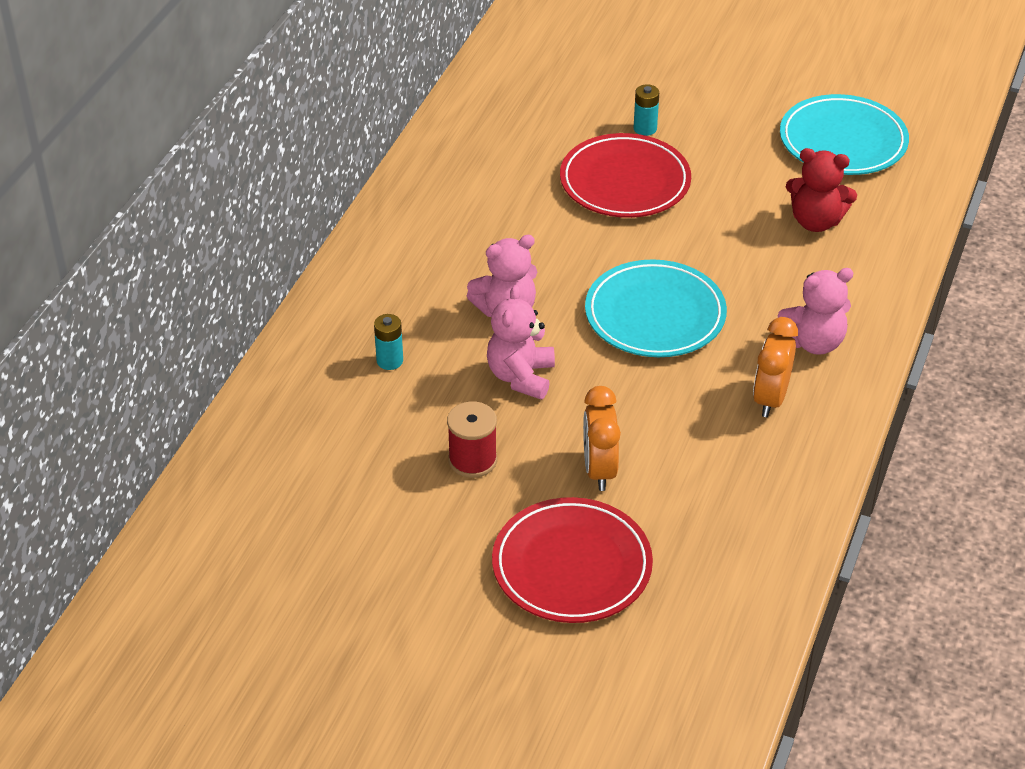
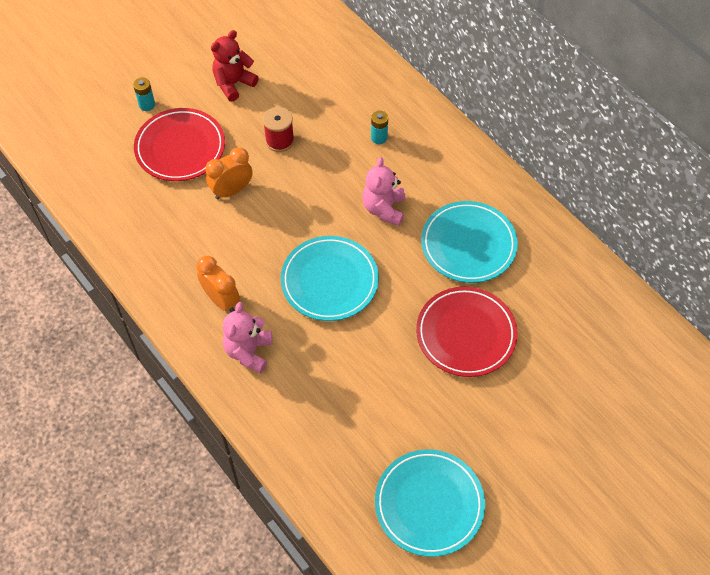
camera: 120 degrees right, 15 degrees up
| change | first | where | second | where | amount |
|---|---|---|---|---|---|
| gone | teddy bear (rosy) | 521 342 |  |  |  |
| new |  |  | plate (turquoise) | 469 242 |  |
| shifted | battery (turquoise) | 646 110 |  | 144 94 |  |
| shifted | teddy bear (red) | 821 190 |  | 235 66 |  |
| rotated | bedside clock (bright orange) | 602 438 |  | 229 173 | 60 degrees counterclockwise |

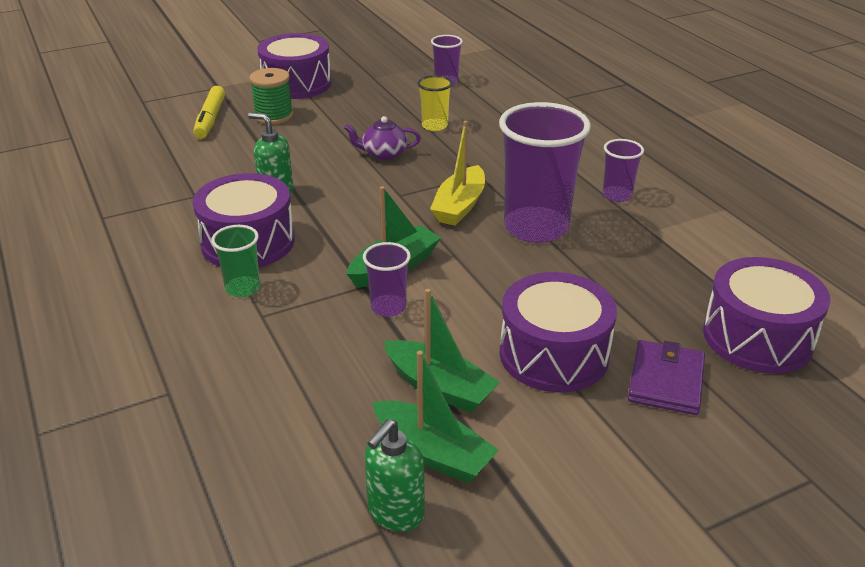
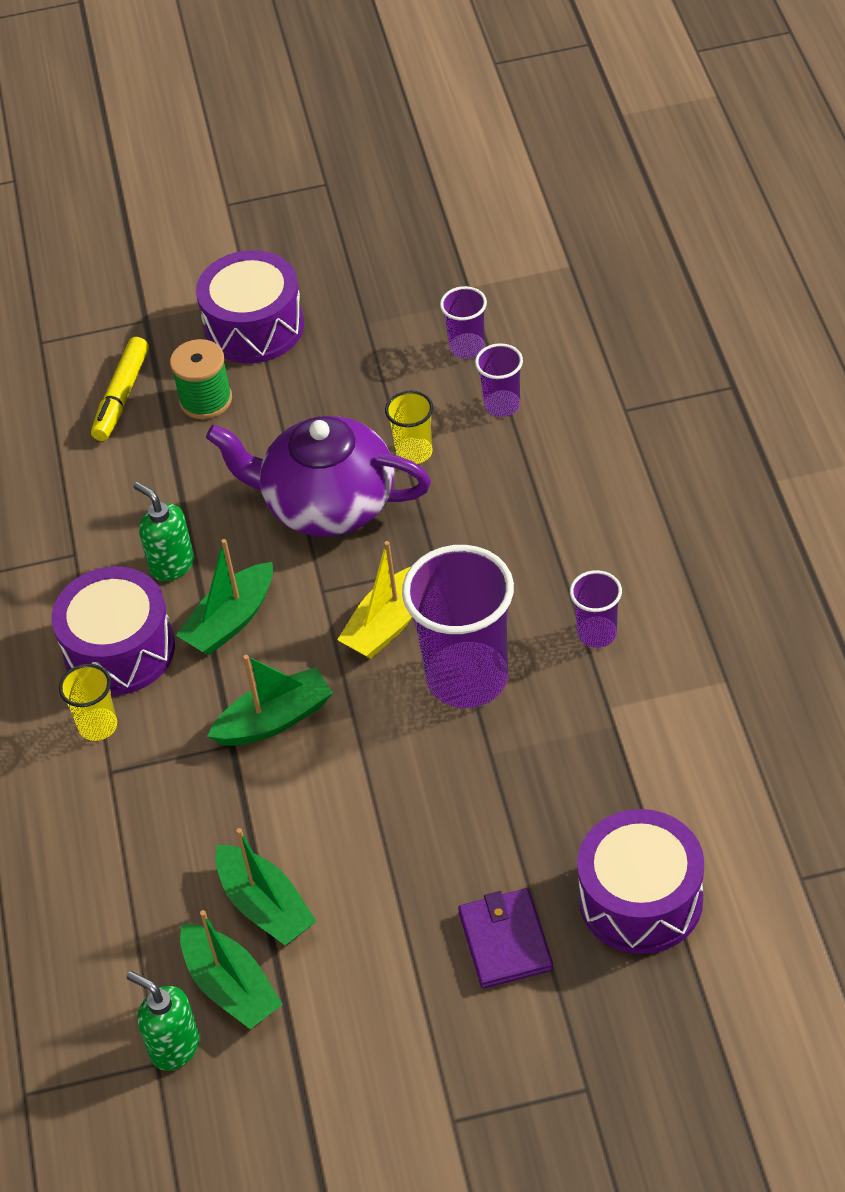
camera: 20 degrees right, 15 degrees up
| change | first | where | second | where | amount |
|---|---|---|---|---|---|
| gone | drum (violet) | 558 332 |  |  |  |
| new |  |  | sailboat (green) | 224 597 |  |
| shifted | beaker (violet) | 387 279 |  | 499 380 |  |
| repainted | beaker (green) | 235 261 | beaker (golden) | 88 702 |  |
| rotated | pump bottle (green) | 395 475 |  | 163 1021 | 75 degrees clockwise |
| rotated | wallet (violet) | 666 377 |  | 505 938 | 45 degrees counterclockwise |
| scaled | teapot (violet) | 382 138 |  | 318 476 | x2.19 |

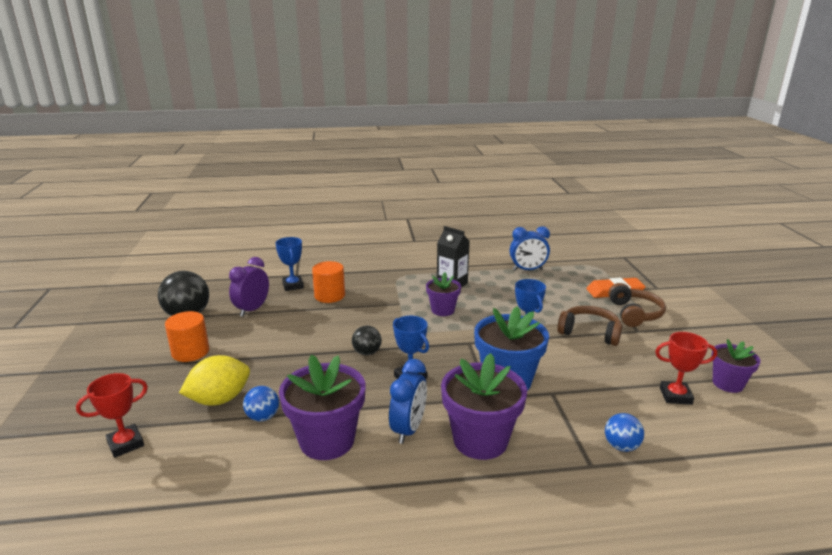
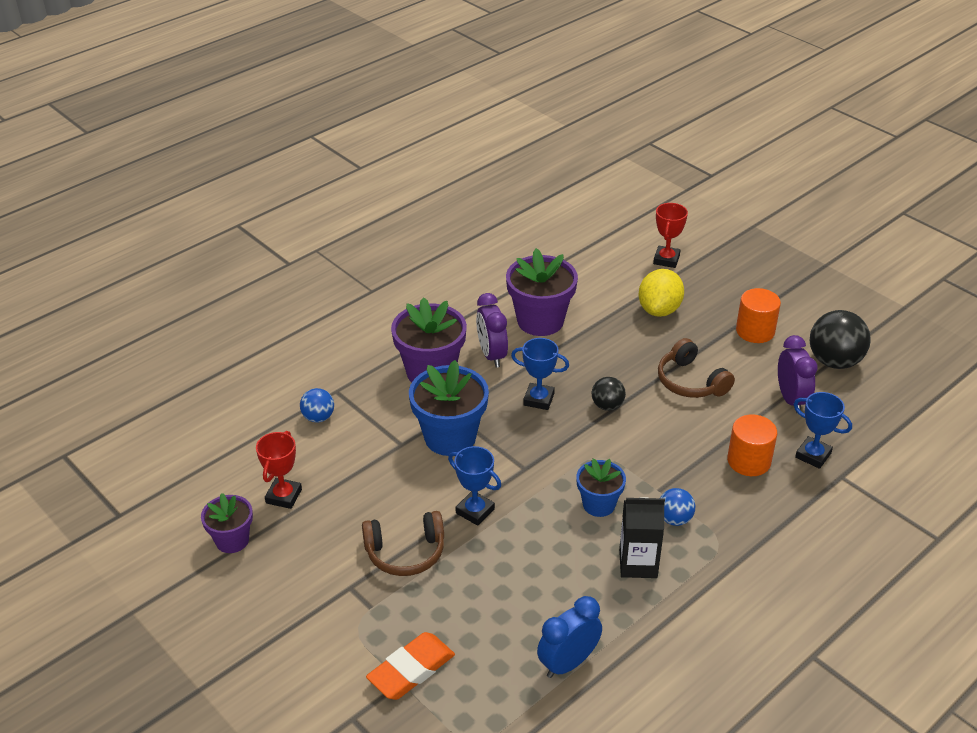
camera: 145 degrees right, 15 degrees up
| change | first | where | second | where | amount |
|---|---|---|---|---|---|
| shifted | sphere (royal blue) | 261 403 |  | 677 507 |  |
| shifted | headphones (brown) | 637 305 |  | 696 368 |  |
| repainted | bedside clock (royal blue) | 408 401 | bedside clock (violet) | 492 330 |  |
| repainted | plant pot (violet) | 443 294 | plant pot (royal blue) | 601 487 |  |
| rotated | trophy (red) | 686 368 |  | 279 470 | 45 degrees counterclockwise |

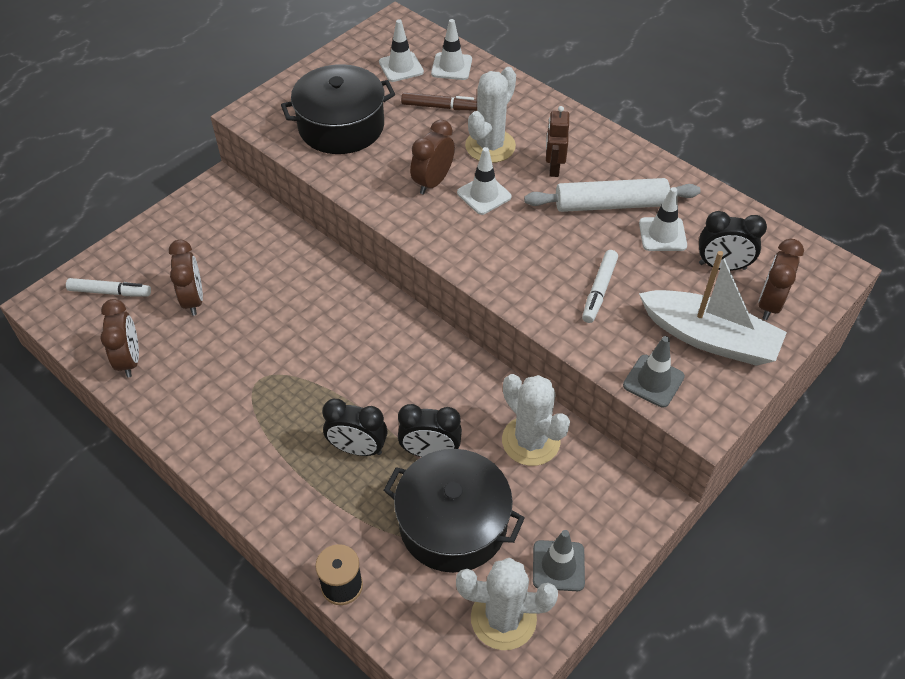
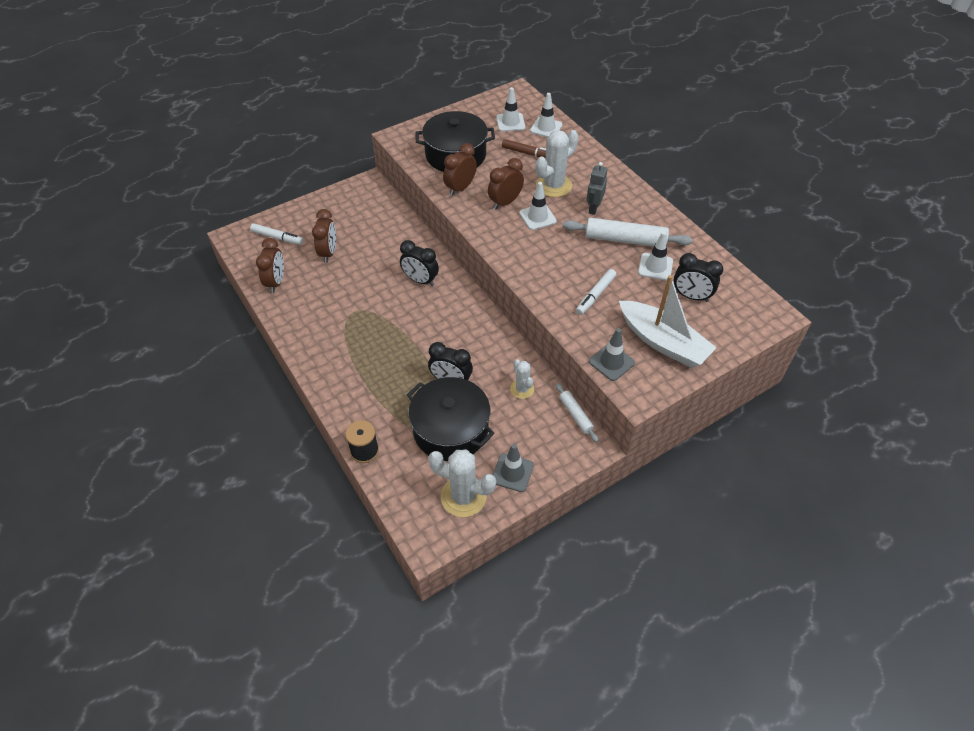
camera: 15 degrees right, 0 degrees up
| change | first | where | second | where | amount |
|---|---|---|---|---|---|
| new |  |  | rolling pin (pure white) | 577 412 |  |
| shifted | bedside clock (black) | 355 427 |  | 419 263 |  |
| shifted | bedside clock (brown) | 781 279 |  | 460 169 |  |
| repainted | robot figure (brown) | 557 141 | robot figure (ash-grey) | 597 188 |  |
| scaled | saguaro cactus (pure white) | 536 420 |  | 522 379 | x0.58 |

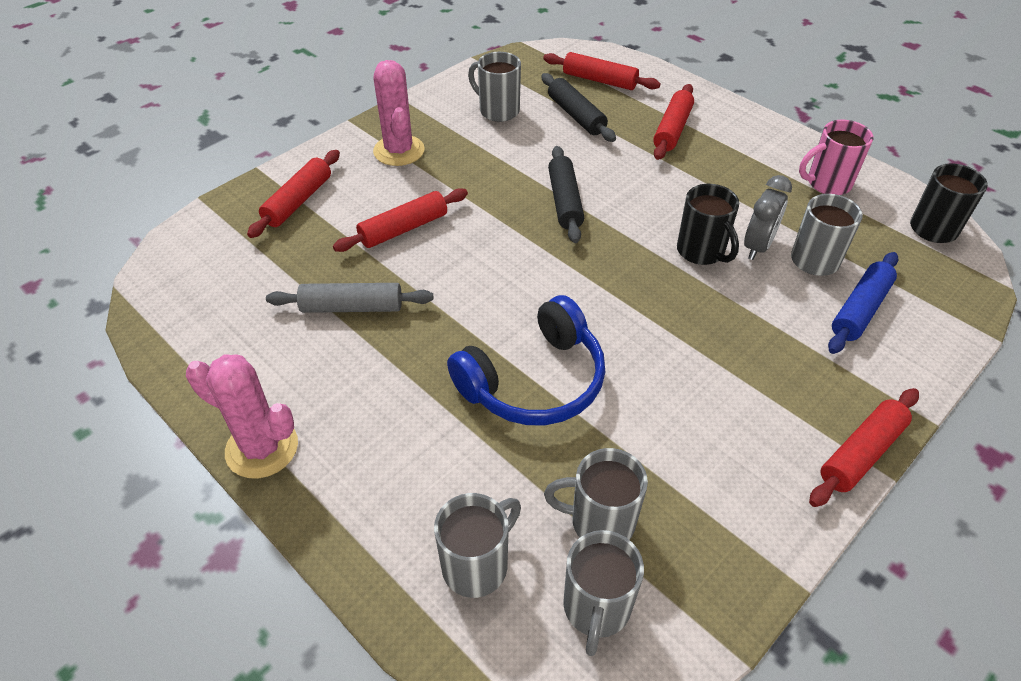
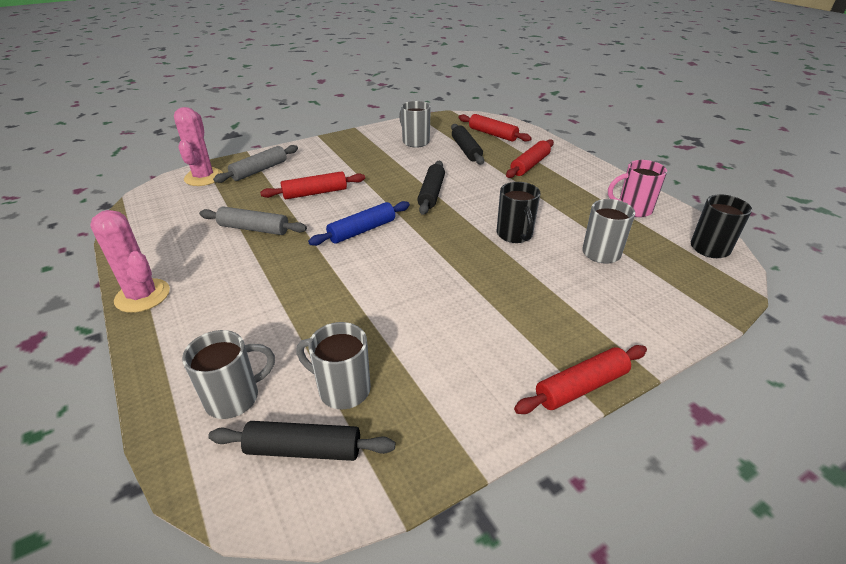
camera: 15 degrees right, 10 degrees down
| change | first | where | second | where | amount |
|---|---|---|---|---|---|
| gone | headphones (royal blue) | 526 360 |  |  |  |
| gone | bedside clock (ash-grey) | 768 217 |  |  |  |
| shifted | saguaro cactus (rosy) | 399 113 |  | 198 146 |  |
| shifted | rolling pin (royal blue) | 863 303 |  | 359 223 |  |
| swapped | coffee mug (ash-grey) | 603 593 | rolling pin (black) | 301 441 |  |
| repainted | rolling pin (red) | 293 194 | rolling pin (ash-grey) | 255 164 |  |

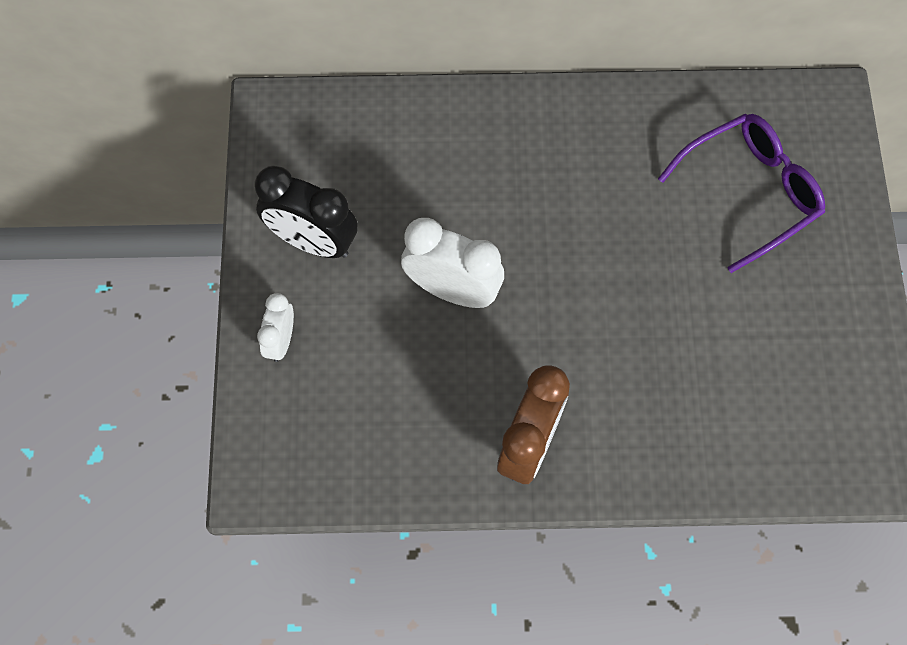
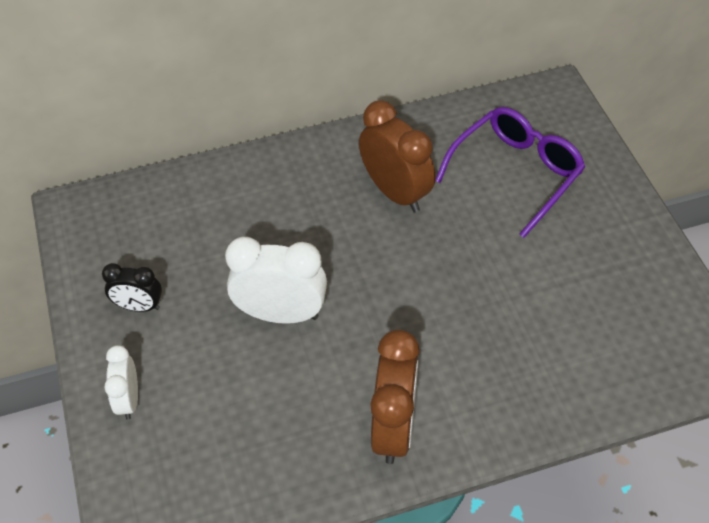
camera: 15 degrees left, 15 degrees down
| change | first | where | second | where | amount |
|---|---|---|---|---|---|
| new |  |  | bedside clock (brown) | 397 156 |  |
| scaled | bedside clock (black) | 306 212 |  | 132 287 | x0.58 |

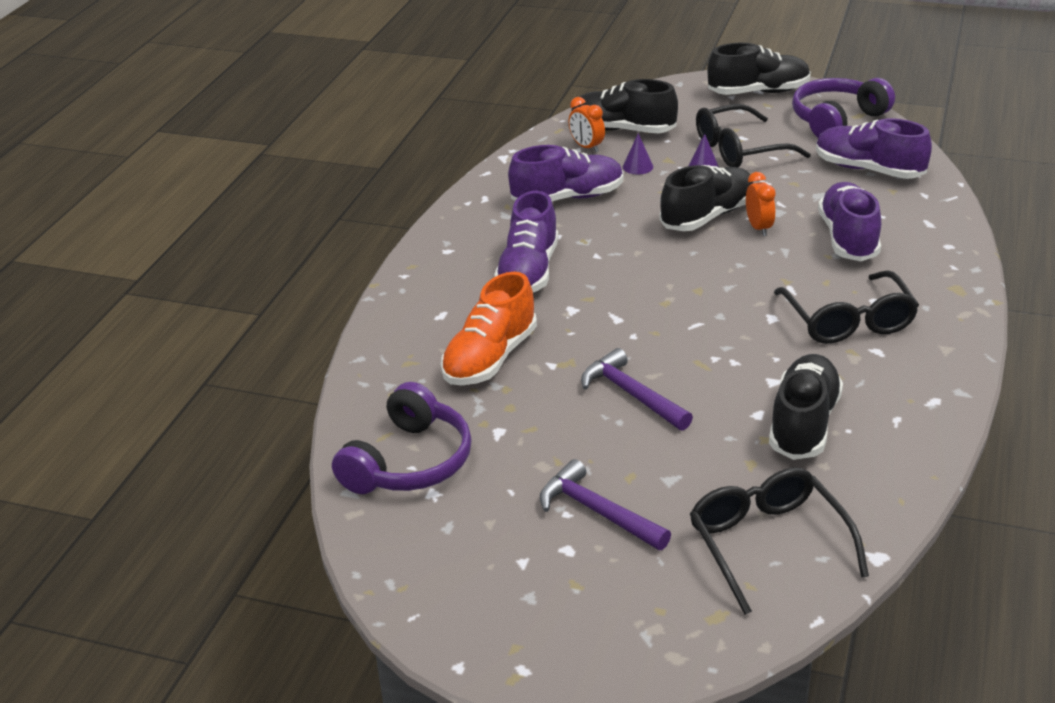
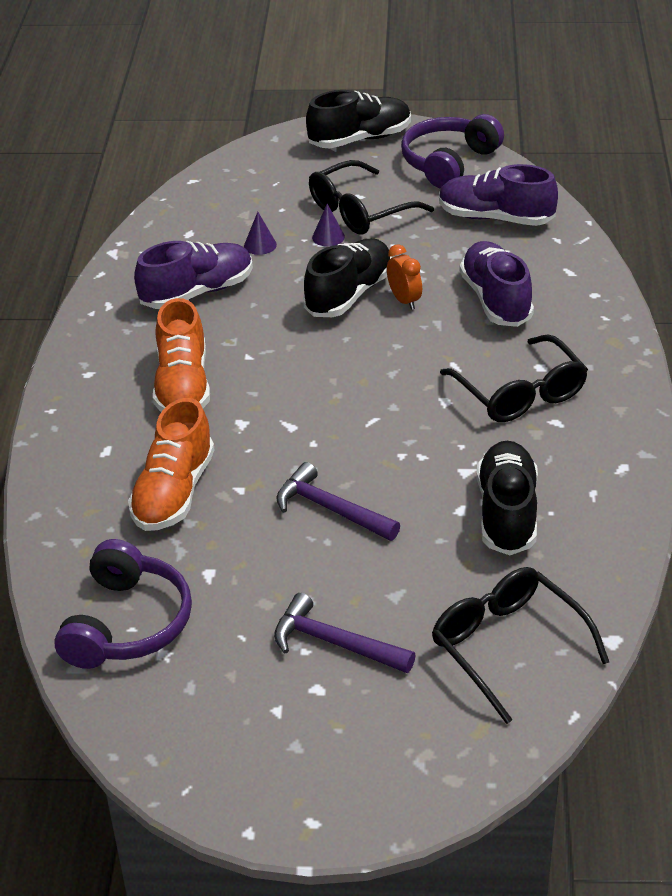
camera: 15 degrees left, 5 degrees up
| change | first | where | second | where | amount |
|---|---|---|---|---|---|
| gone | bedside clock (bright orange) | 587 124 |  |  |  |
| gone | sneaker (black) | 624 106 |  |  |  |
| repainted | sneaker (violet) | 526 241 | sneaker (bright orange) | 181 355 |  |

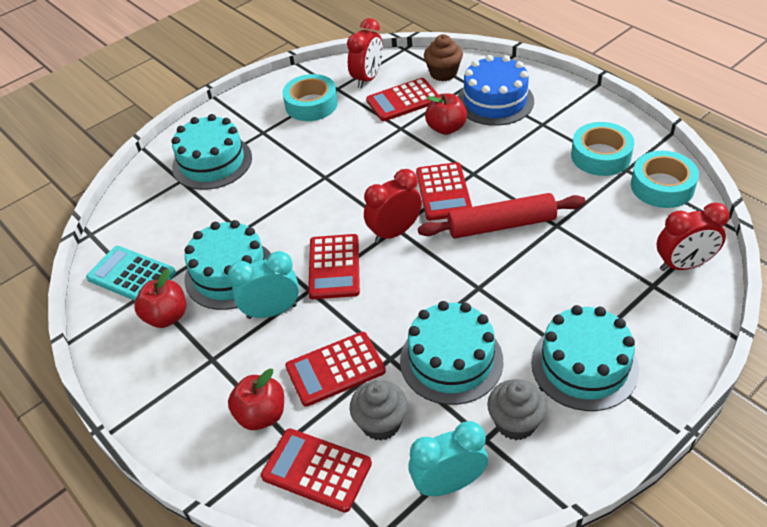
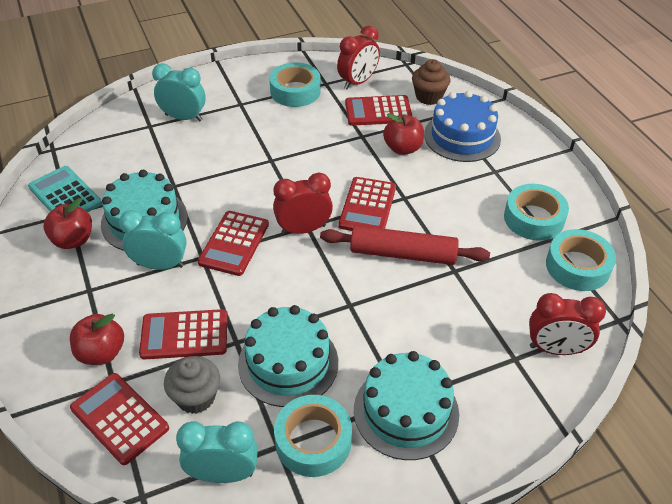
camera: 15 degrees right, 0 degrees up
| change | first | where | second | where | amount |
|---|---|---|---|---|---|
| swapped | layer cake (turquoise) | 212 152 | bedside clock (turquoise) | 179 92 |  |
| swapped | cupcake (ash-grey) | 517 409 | sticky tape (turquoise) | 313 436 |  |

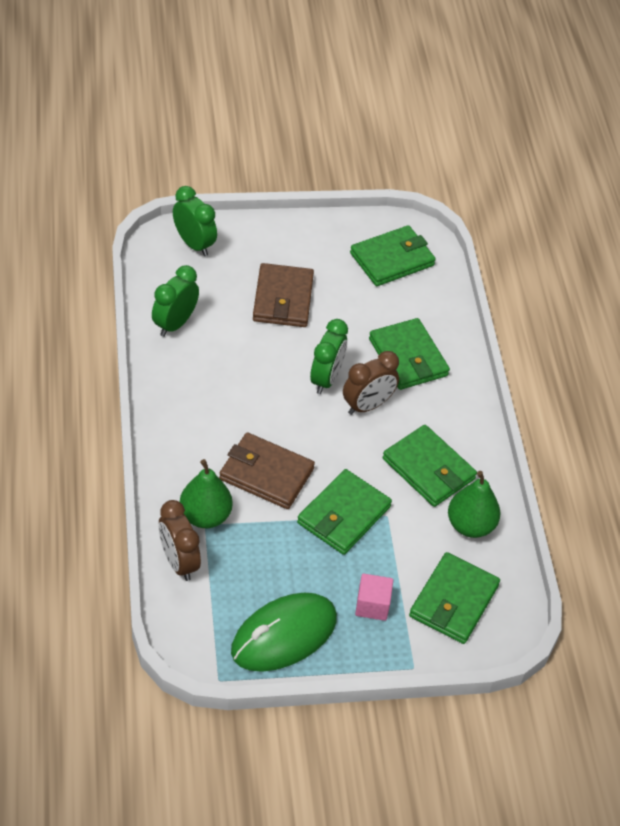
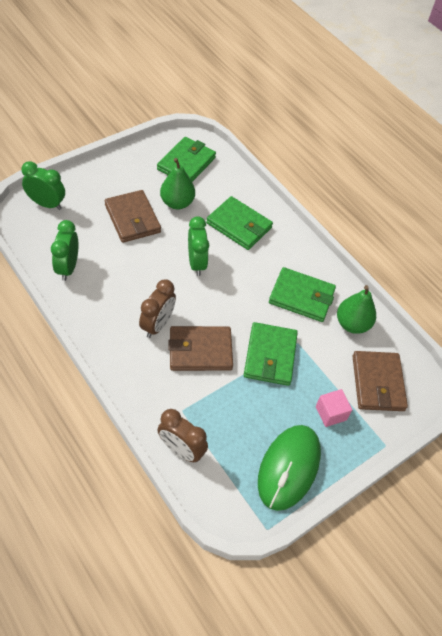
camera: 30 degrees left, 5 degrees up
| change | first | where | second | where | amount |
|---|---|---|---|---|---|
| shifted | toy pear (green) | 206 493 |  | 177 184 |  |
| shifted | bedside clock (brown) | 371 383 |  | 157 308 |  |
| repainted | wallet (green) | 454 598 | wallet (brown) | 380 381 |  |

